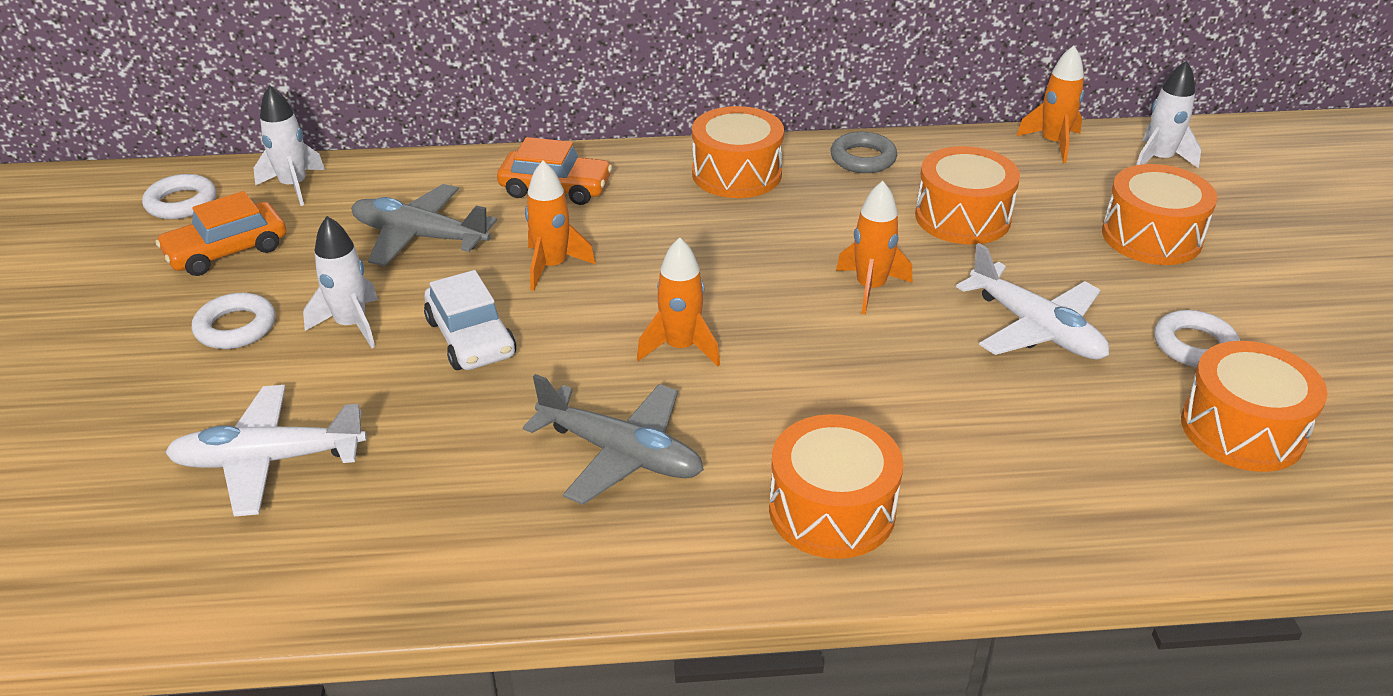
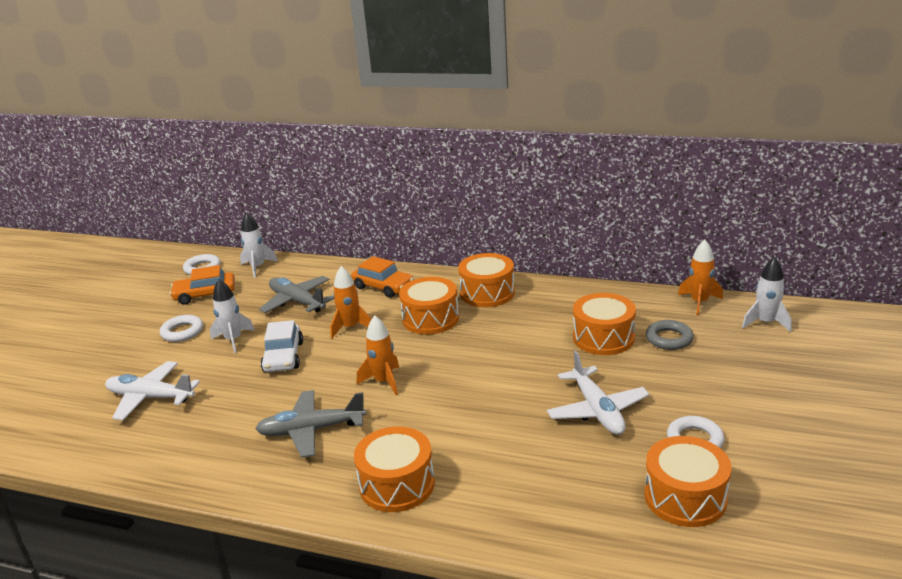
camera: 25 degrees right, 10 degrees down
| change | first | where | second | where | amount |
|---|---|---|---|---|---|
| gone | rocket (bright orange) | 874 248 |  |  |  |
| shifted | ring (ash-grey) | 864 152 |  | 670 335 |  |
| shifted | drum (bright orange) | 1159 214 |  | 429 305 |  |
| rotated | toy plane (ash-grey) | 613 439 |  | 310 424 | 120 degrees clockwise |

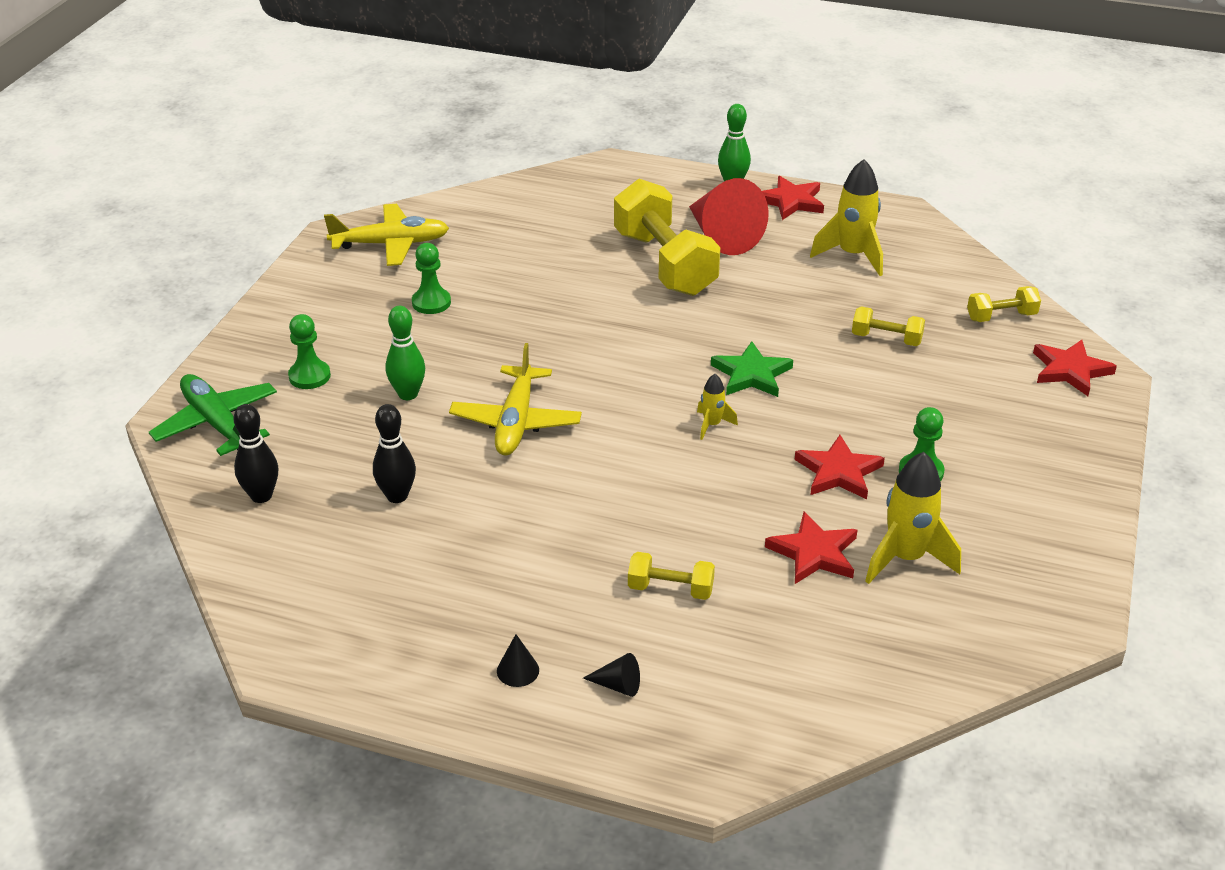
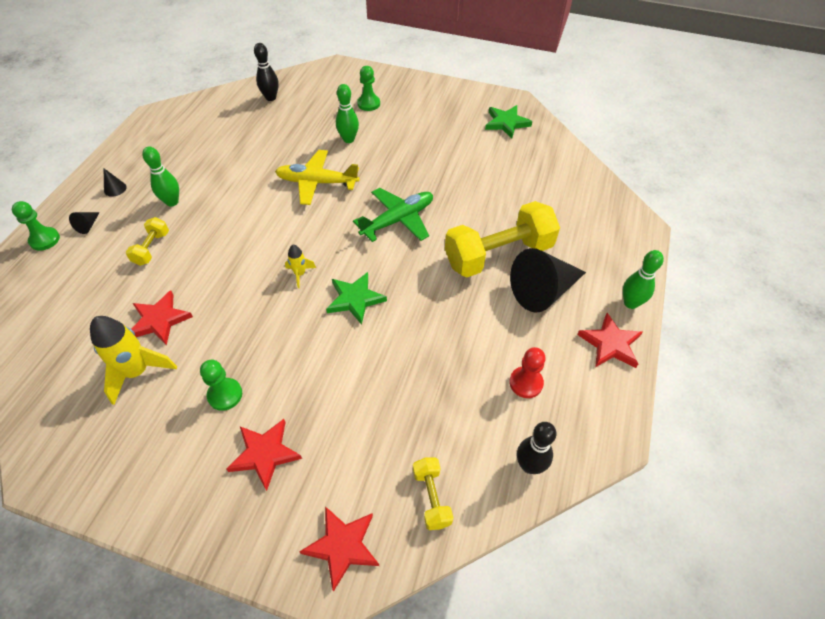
camera: 90 degrees right, 15 degrees up
| change | first | where | second | where | amount |
|---|---|---|---|---|---|
| gone | hand weight (golden) | 888 326 |  |  |  |
| new |  |  | bowling pin (green) | 160 177 |  |
| shifted | toy plane (green) | 213 415 |  | 393 215 |  |
| shifted | bowling pin (black) | 394 453 |  | 537 448 |  |
| shifted | pawn (green) | 431 278 |  | 36 226 |  |
| shifted | star shape (red) | 839 467 |  | 264 455 |  |
| swapped | toy plane (golden) | 386 235 | star shape (green) | 508 122 |  |
| swapped | rocket (golden) | 846 217 | pawn (red) | 527 372 |  |
| repainted | cone shape (red) | 729 216 | cone shape (black) | 548 280 |  |

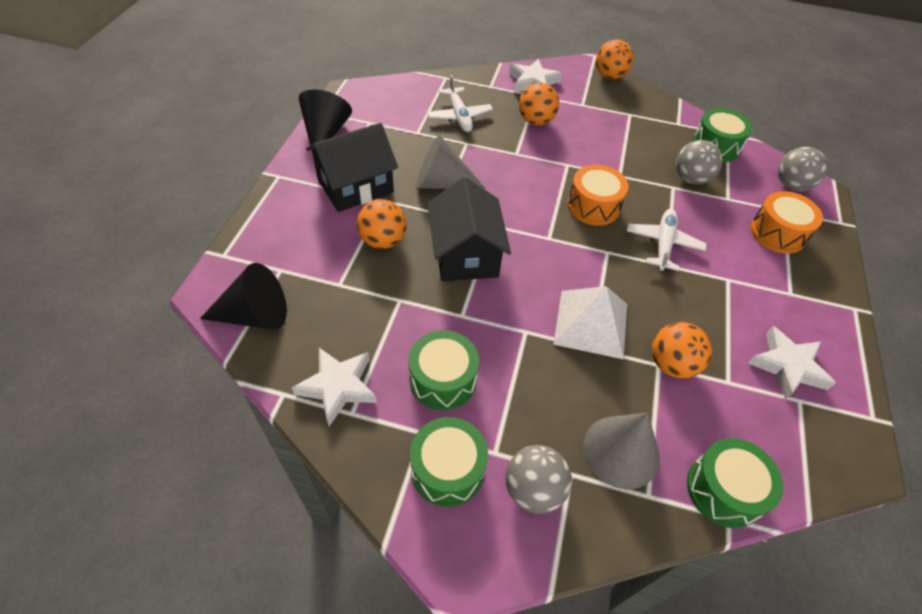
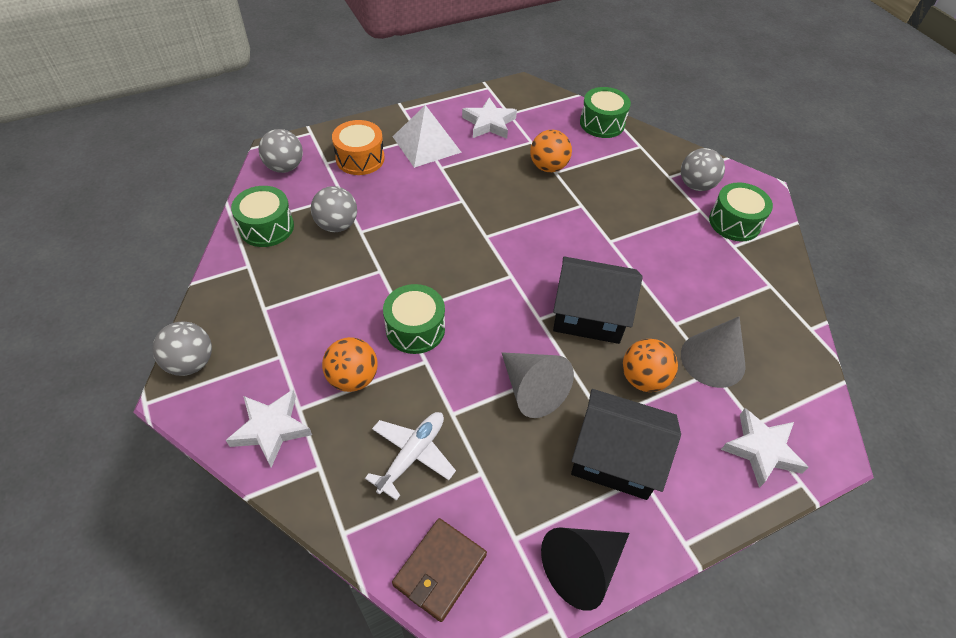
camera: 130 degrees left, 0 degrees up
| change | first | where | second | where | amount |
|---|---|---|---|---|---|
| gone | cone shape (black) | 243 296 |  |  |  |
| gone | drum (bright orange) | 598 195 |  |  |  |
| gone | toy plane (pure white) | 667 240 |  |  |  |
| new |  |  | wallet (brown) | 439 570 |  |
| shifted | star shape (pure white) | 334 387 |  | 765 448 |  |
| shifted | drum (green) | 444 370 |  | 414 319 |  |
| shifted | pyramid shape (pure white) | 590 322 |  | 427 136 |  |
| shifted | cone shape (ash-grey) | 621 451 |  | 713 352 |  |
| repainted | sphere (bright orange) | 615 59 | sphere (ash-grey) | 182 349 |  |
| rotated | house (black) | 469 229 |  | 598 300 | 60 degrees clockwise |

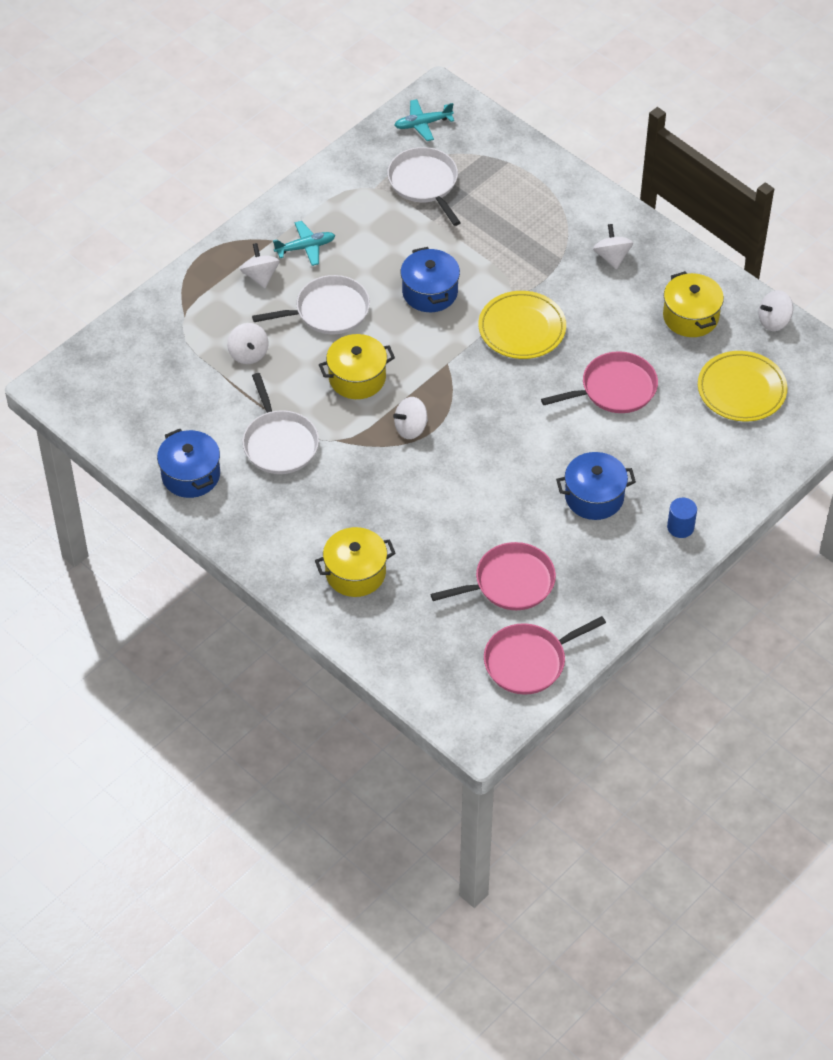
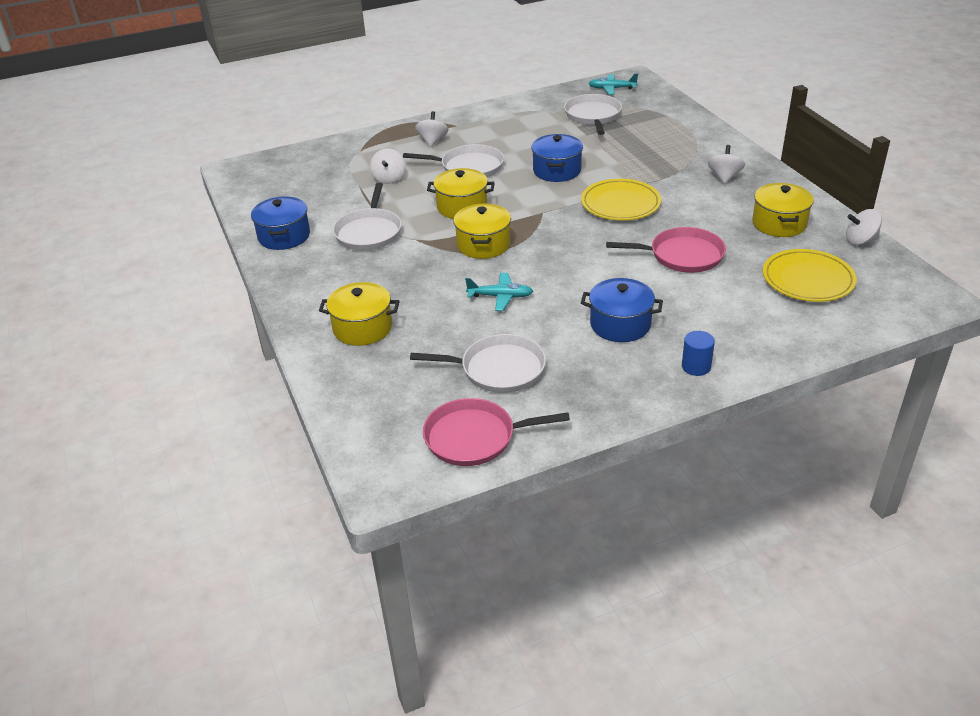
camera: 25 degrees right, 15 degrees down
| change | first | where | second | where | amount |
|---|---|---|---|---|---|
| shifted | toy plane (turquoise) | 304 243 |  | 499 292 |  |
| swapped | spinning top (pure white) | 410 418 | stockpot (golden) | 482 231 |  |
| repainted | skillet (rosy) | 493 576 | skillet (pure white) | 478 363 |  |

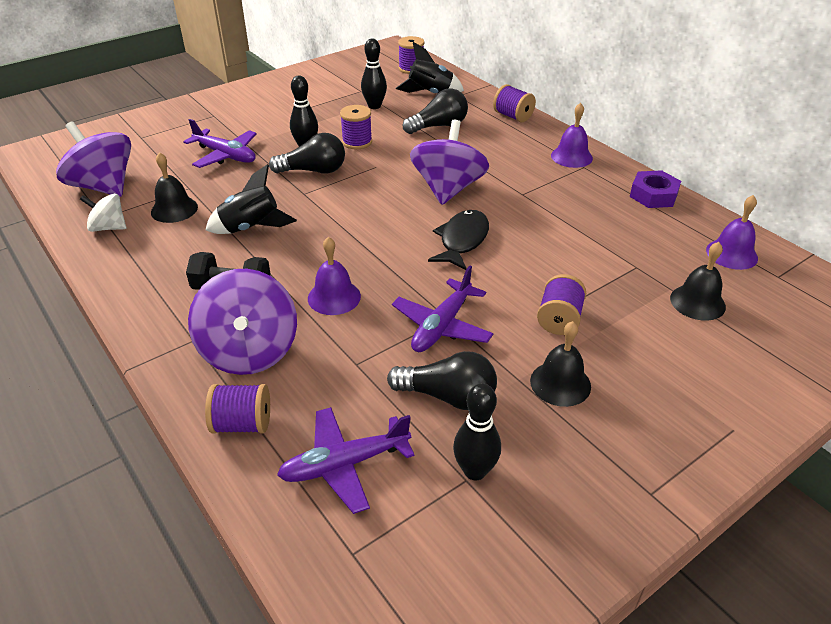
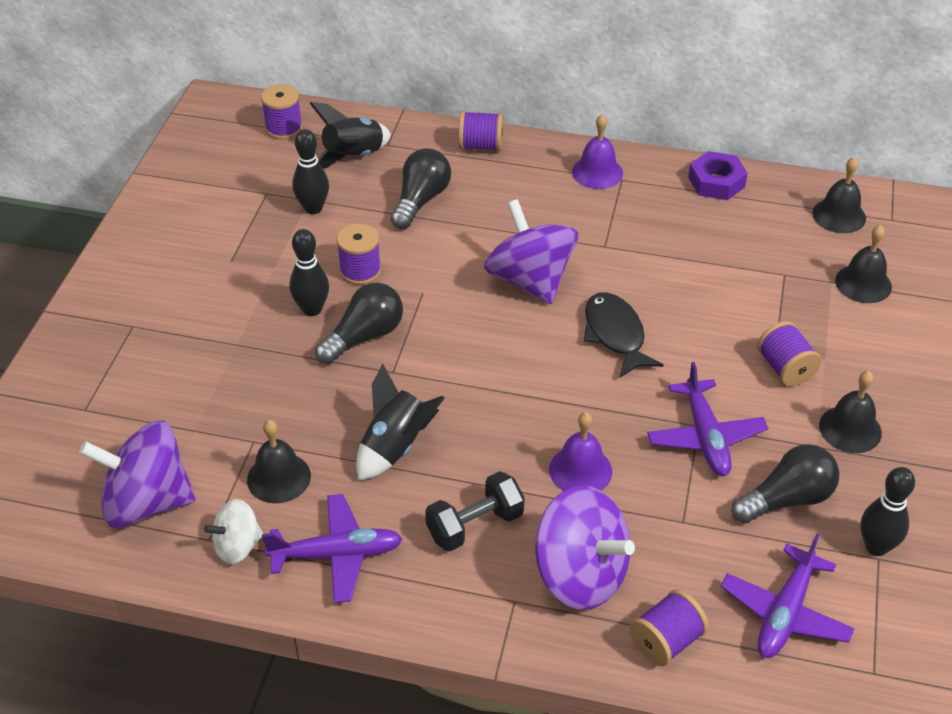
camera: 40 degrees left, 5 degrees up
| change | first | where | second | where | amount |
|---|---|---|---|---|---|
| shifted | toy plane (violet) | 220 143 |  | 332 548 |  |
| repainted | bell (violet) | 732 232 | bell (black) | 839 195 |  |

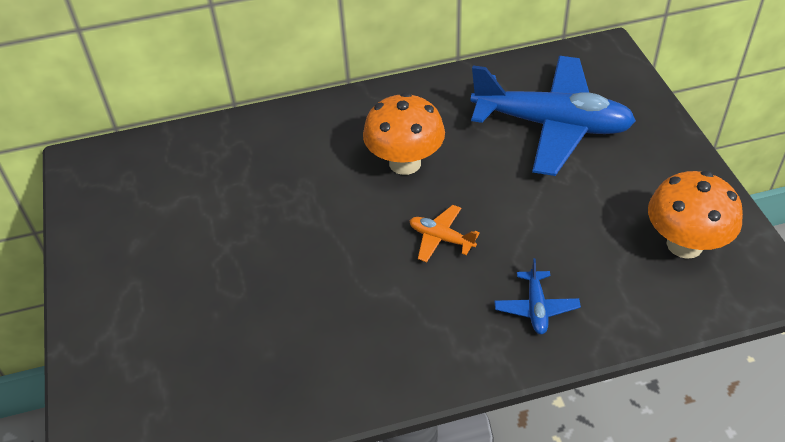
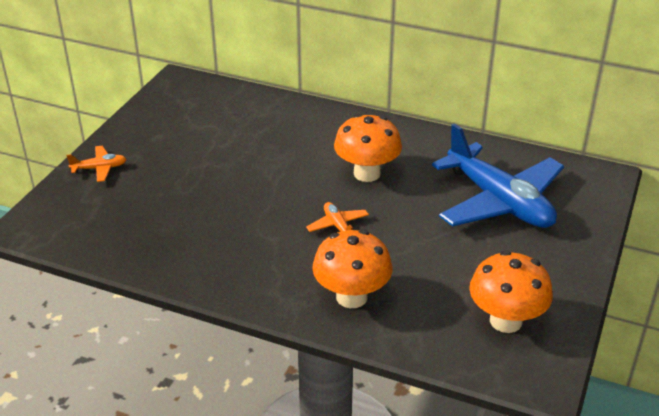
camera: 35 degrees right, 10 degrees down
| change | first | where | second | where | amount |
|---|---|---|---|---|---|
| new |  |  | toy plane (bright orange) | 96 164 |  |
| swapped | toy plane (royal blue) | 537 296 | mushroom (bright orange) | 352 269 |  |

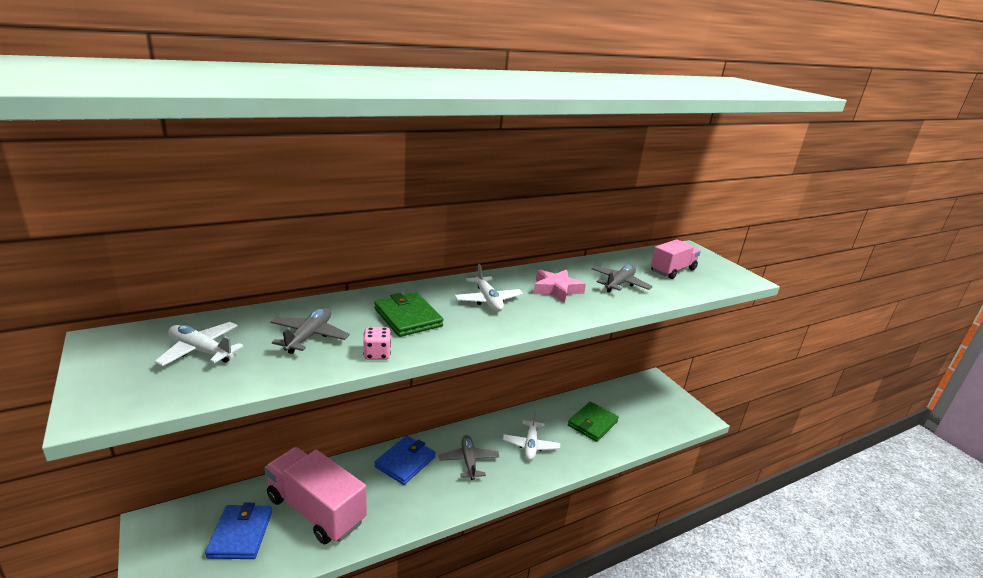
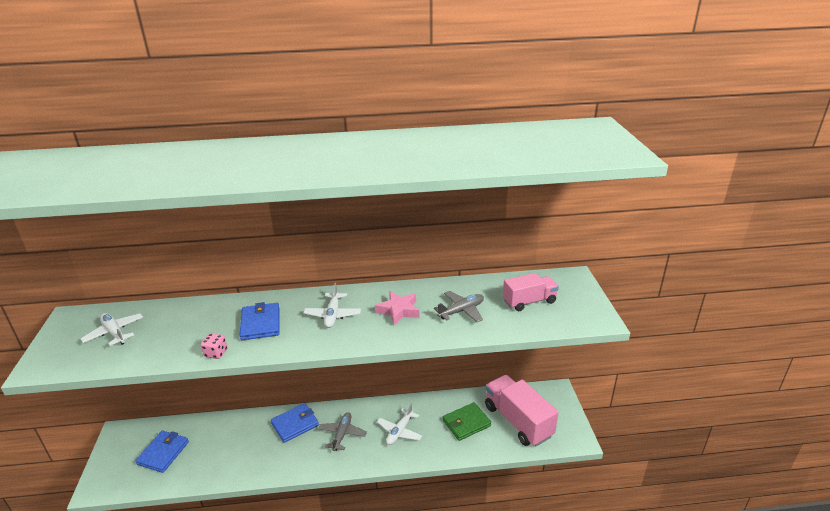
camera: 25 degrees right, 5 degrees up
| change | first | where | second | where | amount |
|---|---|---|---|---|---|
| gone | toy plane (ash-grey) | 310 330 |  |  |  |
| shifted | lorry (rosy) | 315 495 |  | 522 410 |  |
| repainted | wallet (green) | 408 314 | wallet (royal blue) | 260 321 |  |

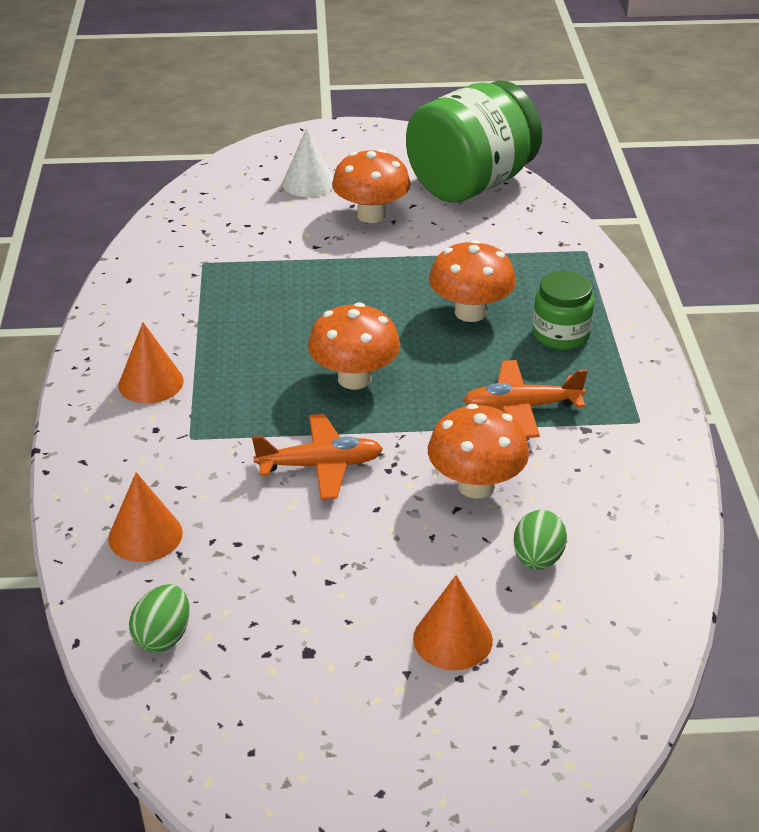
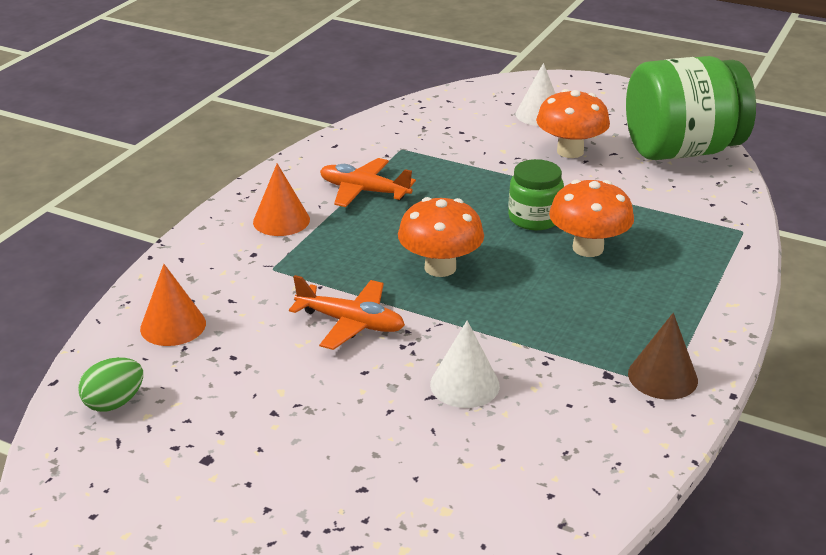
camera: 30 degrees right, 5 degrees down
| change | first | where | second | where | amount |
|---|---|---|---|---|---|
| gone | cone shape (bright orange) | 453 622 |  |  |  |
| gone | egg shape (green) | 540 540 |  |  |  |
| new |  |  | cone shape (brown) | 663 356 |  |
| shifted | toy plane (bright orange) | 525 399 |  | 368 182 |  |
| shifted | preserve jar (green) | 563 310 |  | 536 194 |  |
| swapped | mushroom (bright orange) | 478 451 | cone shape (pure white) | 465 364 |  |

